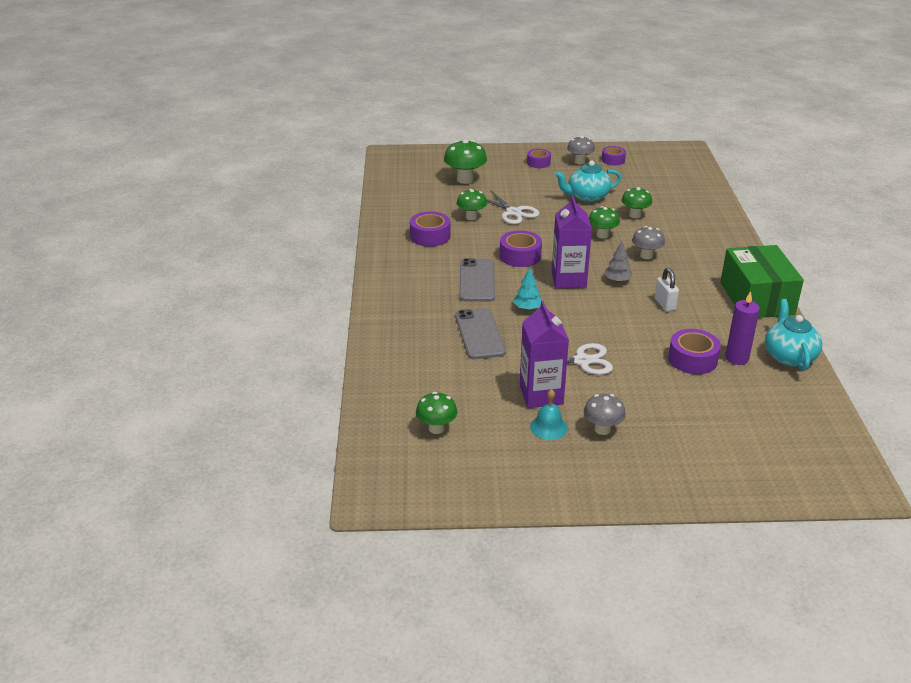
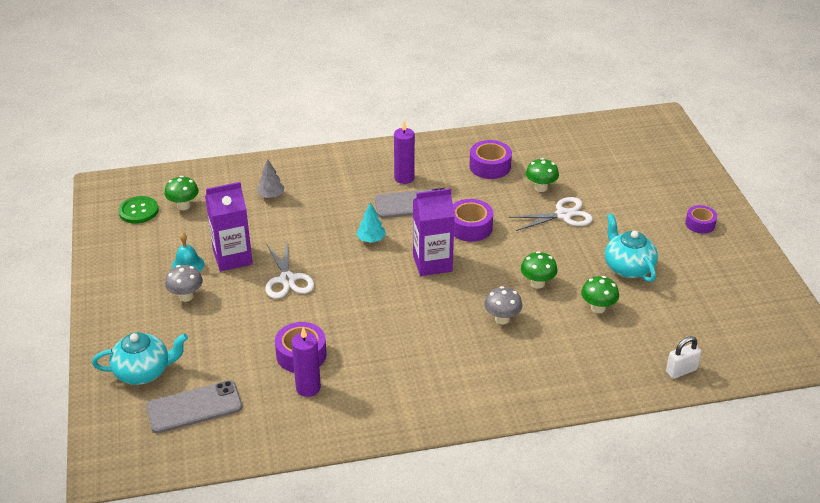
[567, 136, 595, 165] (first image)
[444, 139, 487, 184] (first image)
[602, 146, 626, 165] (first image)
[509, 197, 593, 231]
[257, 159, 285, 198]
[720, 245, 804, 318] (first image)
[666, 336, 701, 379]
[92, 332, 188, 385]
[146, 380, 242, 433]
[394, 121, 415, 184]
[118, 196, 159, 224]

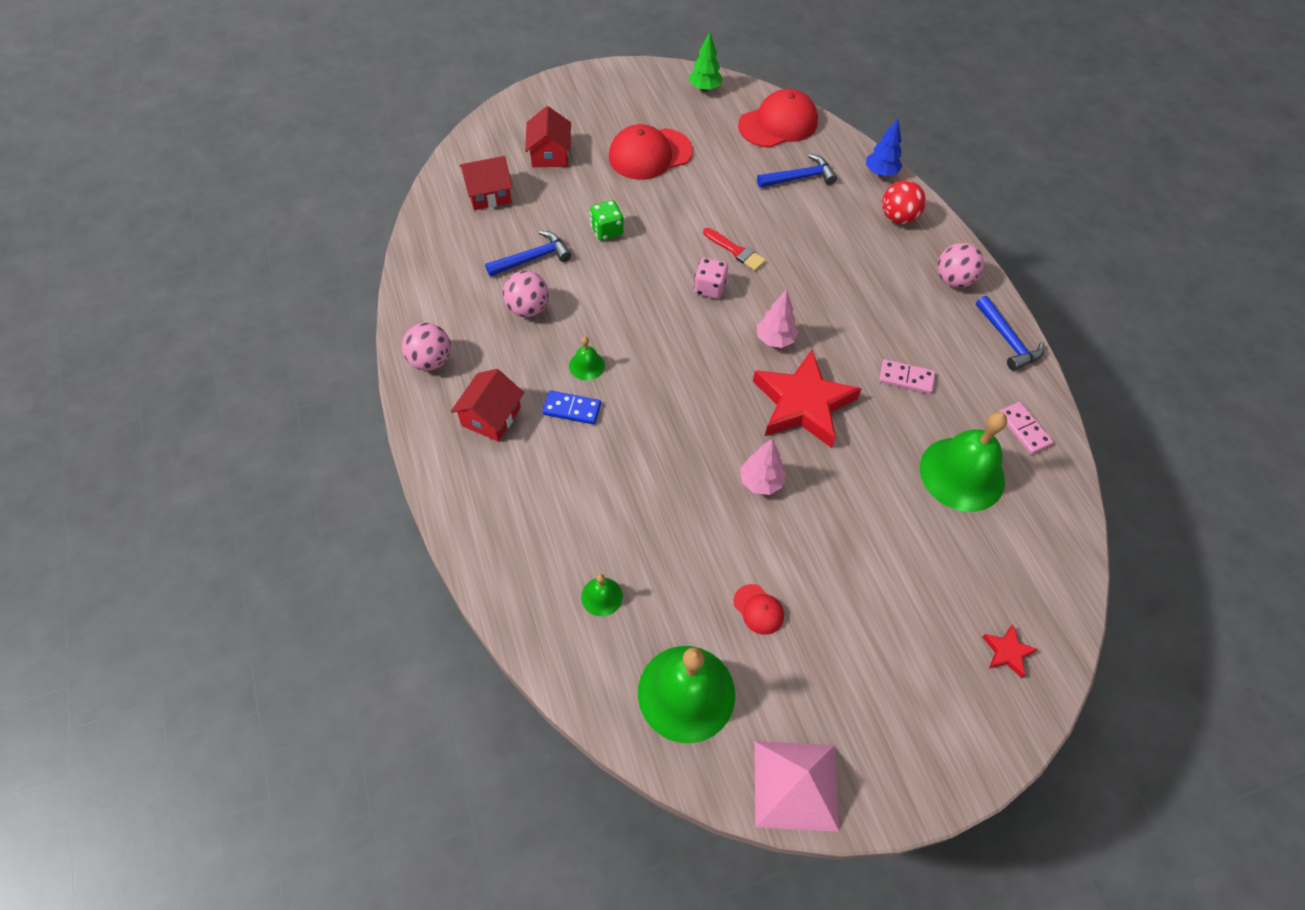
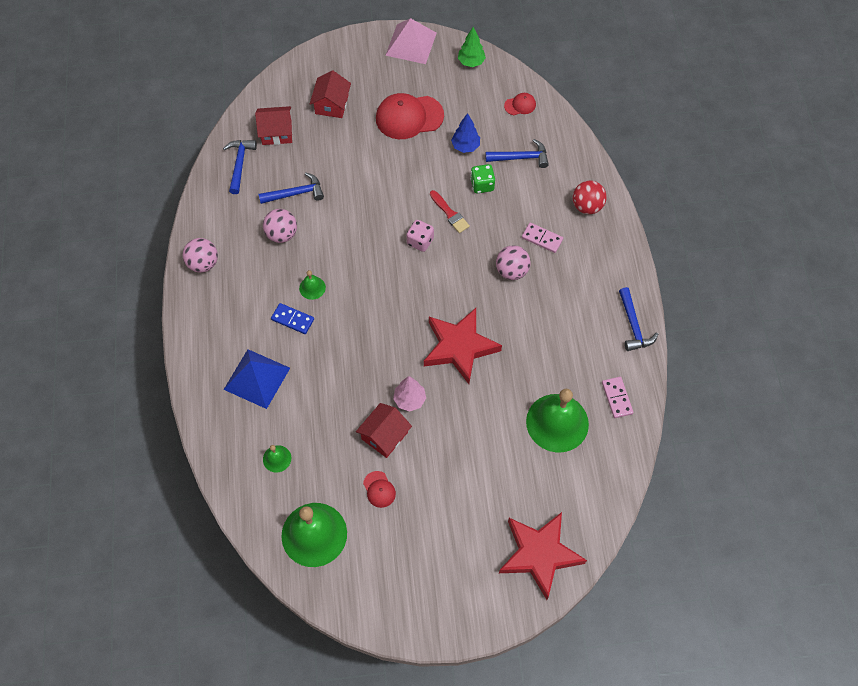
[504, 93, 536, 115]
[451, 113, 480, 153]
[470, 164, 495, 193]
[496, 245, 531, 280]
[757, 289, 798, 348] (first image)
[522, 223, 563, 253]
[356, 403, 412, 458]
[499, 512, 587, 600]
[385, 18, 437, 64]
[223, 140, 257, 194]
[223, 349, 290, 409]

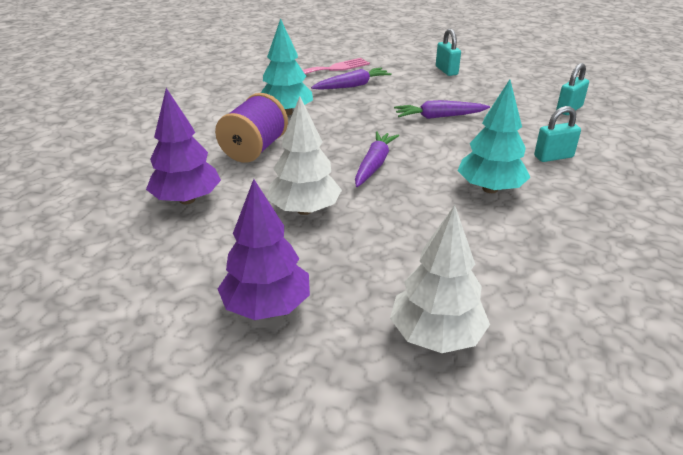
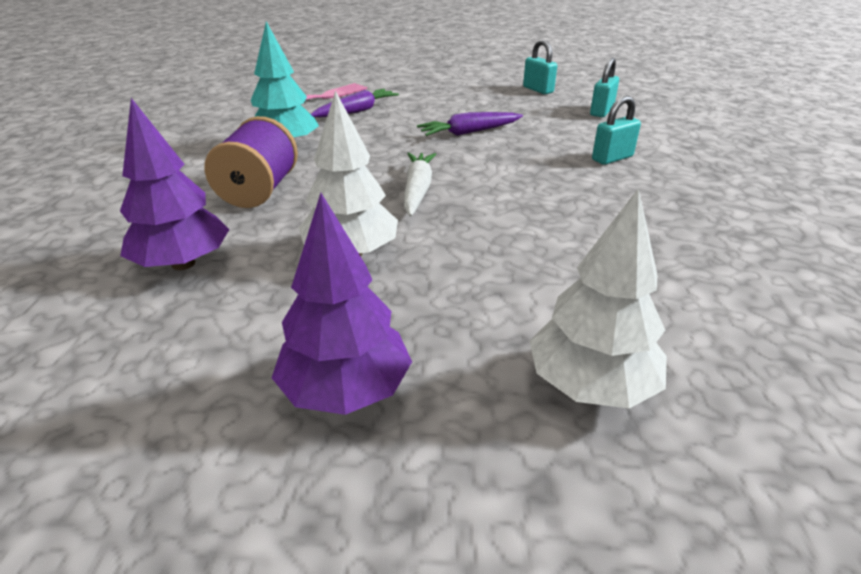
[523, 40, 557, 94]
[458, 79, 531, 193] (first image)
[404, 152, 436, 217]

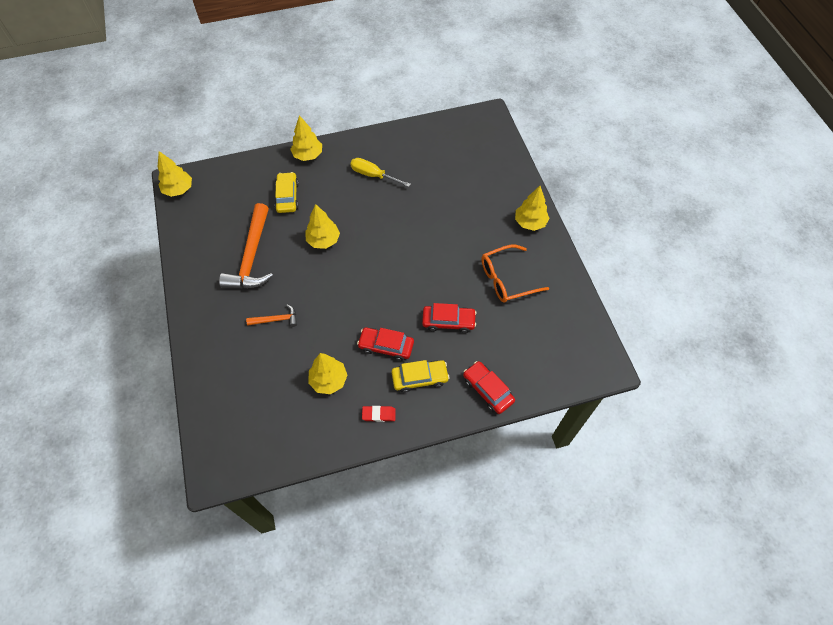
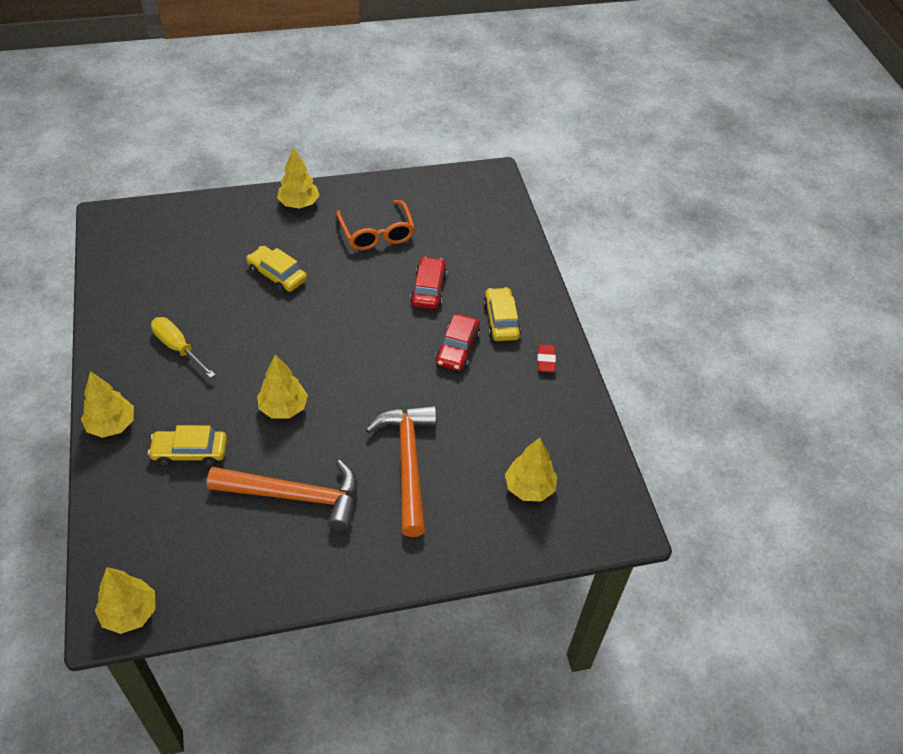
[151, 317, 215, 378]
[366, 405, 436, 537]
[505, 438, 557, 501]
[463, 361, 515, 414] (first image)
[247, 246, 307, 293]

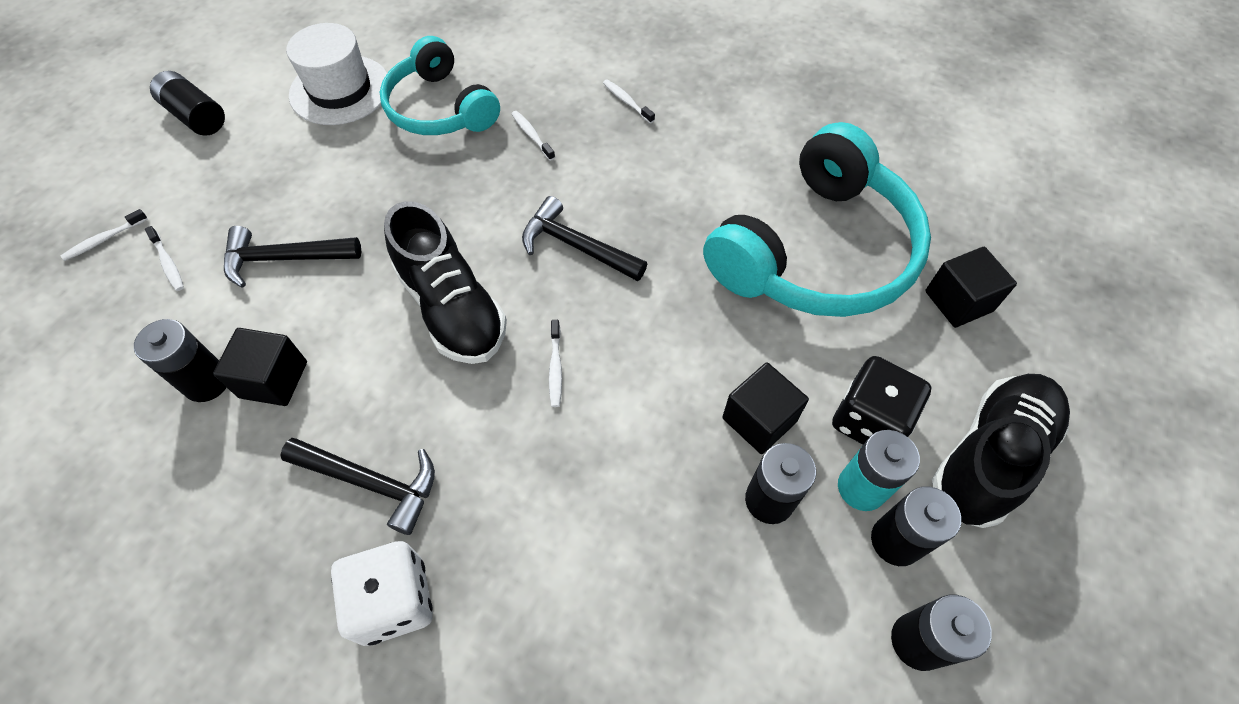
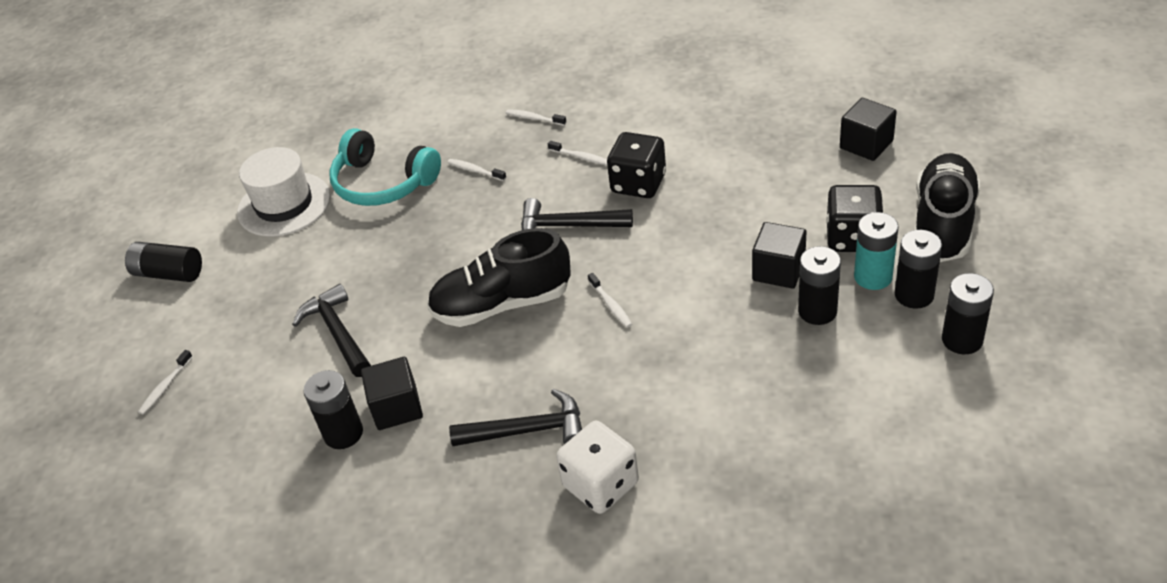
[703, 122, 931, 317] (first image)
[427, 228, 571, 327]
[548, 141, 607, 165]
[292, 284, 371, 377]
[607, 132, 666, 198]

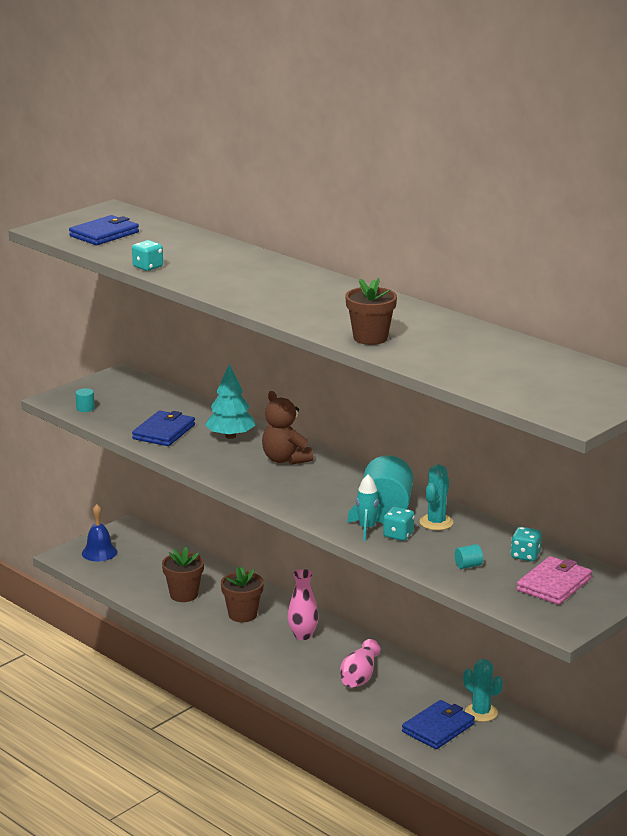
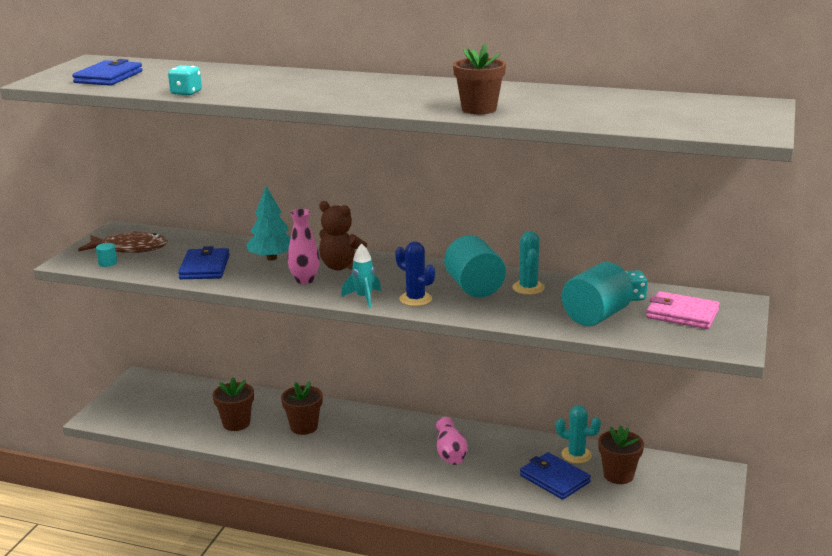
[341, 244, 381, 309]
[82, 504, 117, 561] (first image)
[383, 507, 414, 541] (first image)
[562, 262, 633, 326]
[646, 291, 720, 329]
[287, 209, 320, 284]
[520, 452, 591, 500]
[78, 231, 167, 253]
[395, 241, 435, 306]
[598, 426, 644, 484]

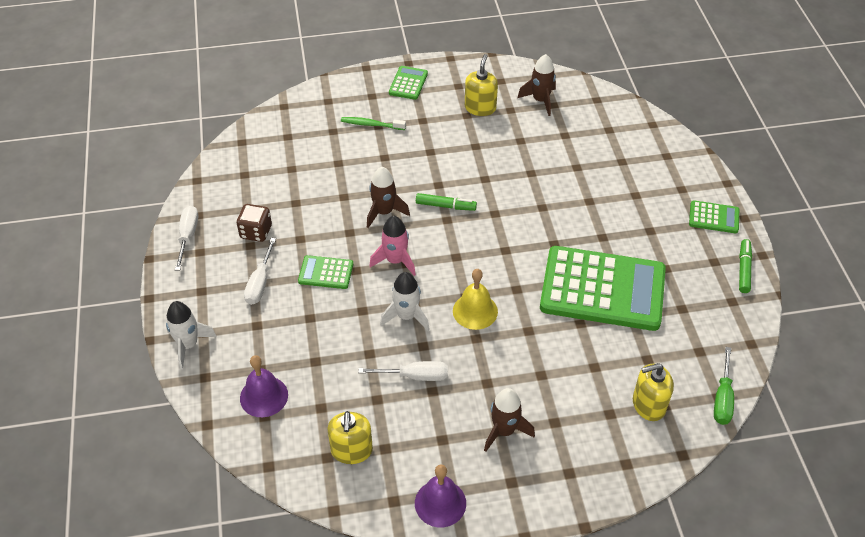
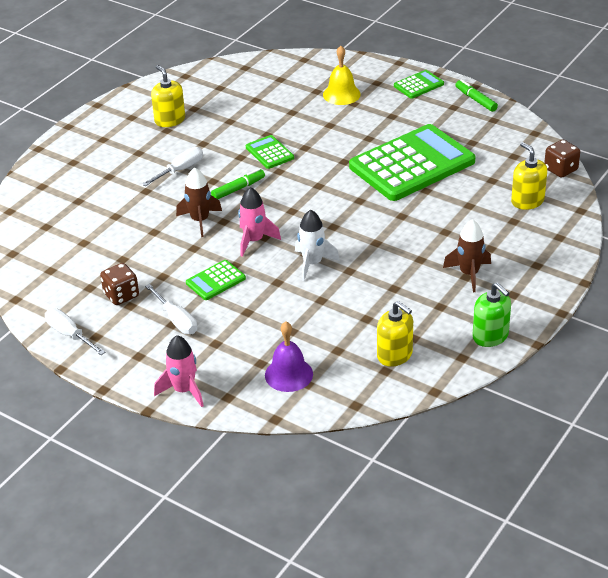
[517, 54, 556, 116] (first image)
[246, 135, 294, 169]
[341, 117, 406, 130] (first image)
[323, 46, 361, 105]
[154, 335, 204, 407]
[544, 140, 580, 178]
[142, 147, 203, 186]
[511, 142, 547, 210]
[472, 282, 511, 347]

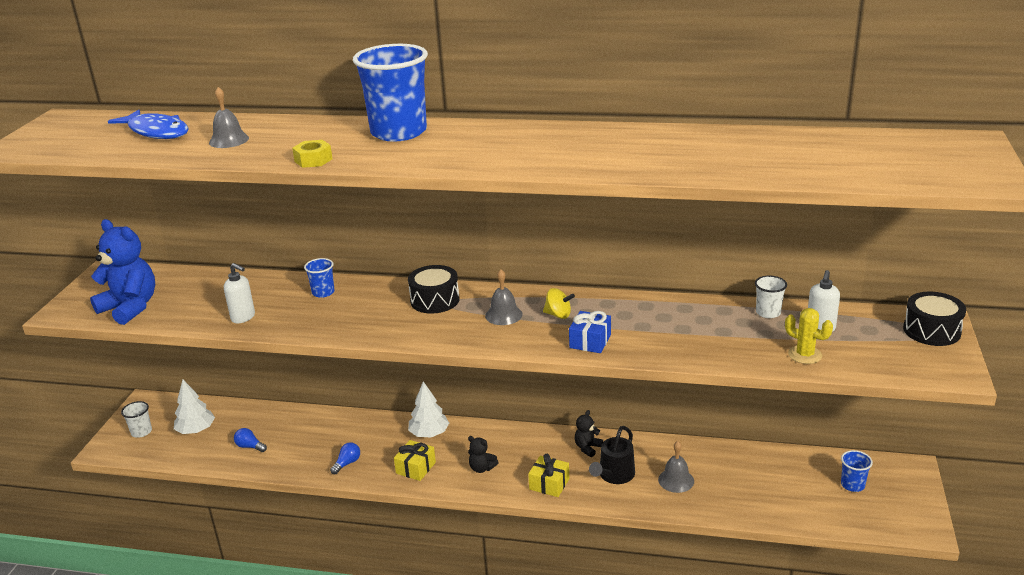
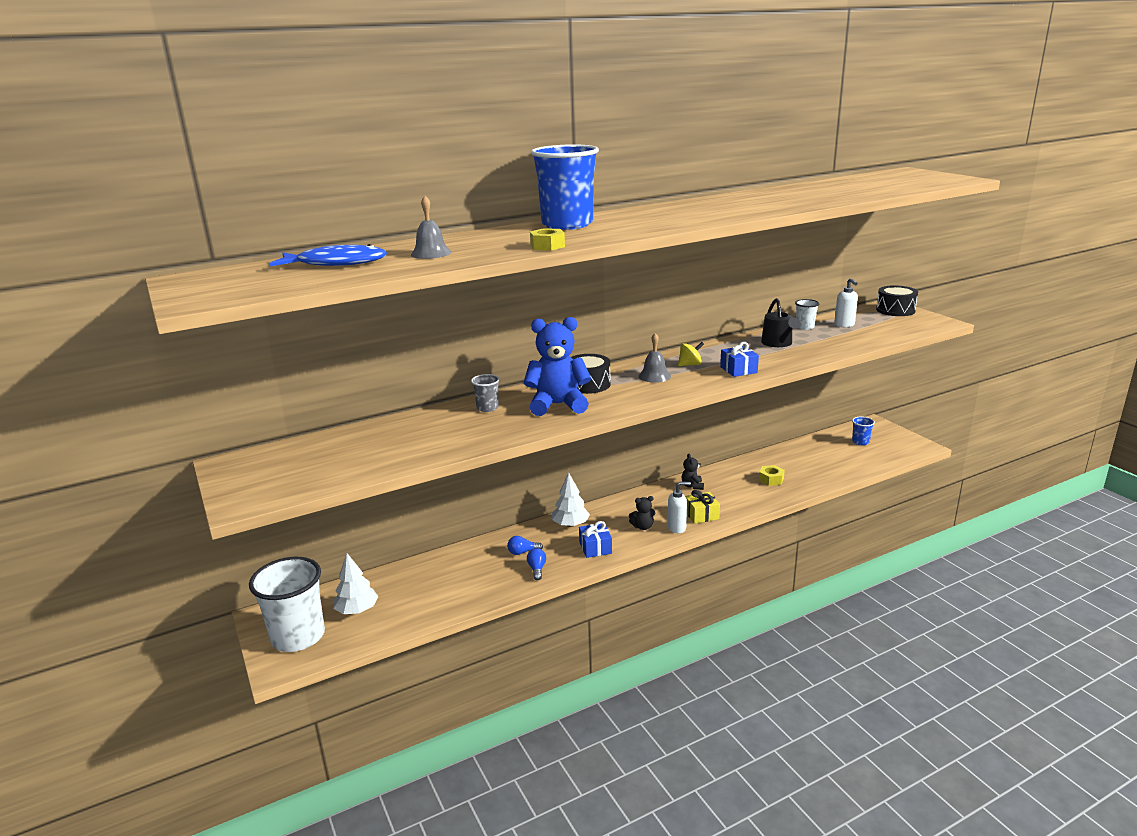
[524, 317, 591, 416]
[471, 374, 500, 412]
[668, 482, 691, 533]
[785, 308, 833, 364] (first image)
[249, 557, 325, 652]
[761, 298, 800, 347]
[507, 536, 543, 555]
[579, 521, 612, 558]
[759, 465, 785, 486]

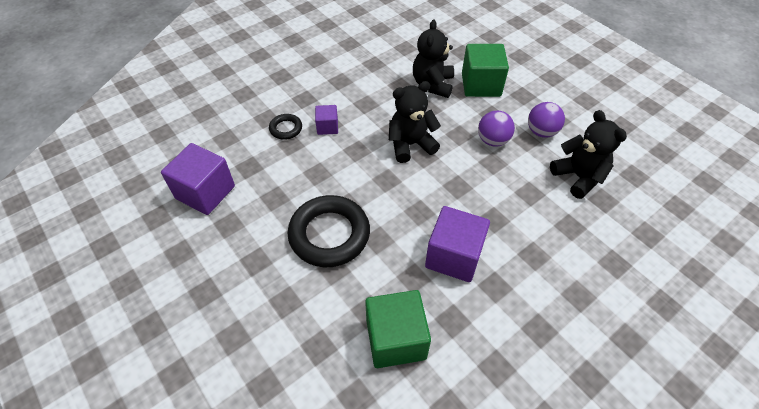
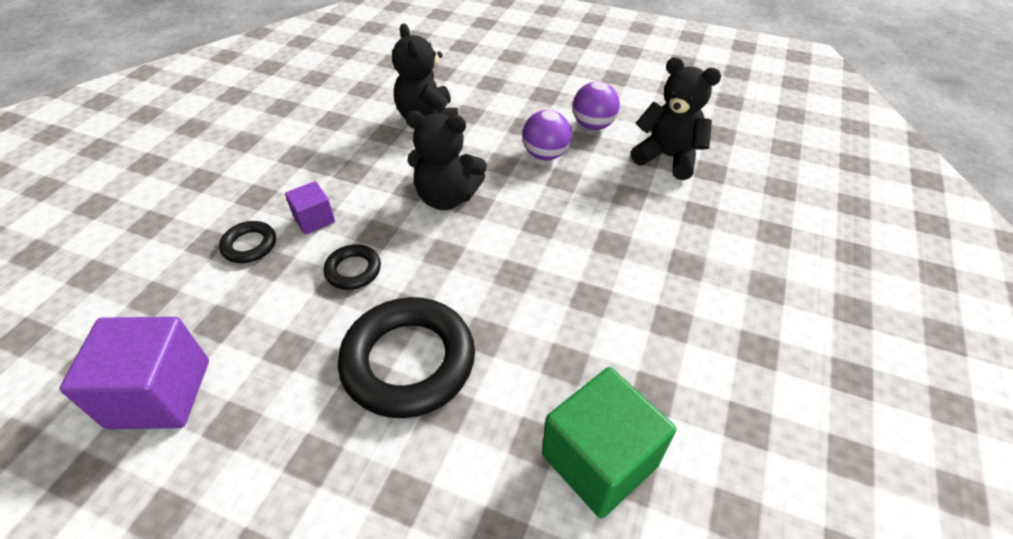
[462, 44, 509, 97] (first image)
[406, 111, 487, 210]
[425, 206, 490, 282] (first image)
[324, 244, 381, 290]

